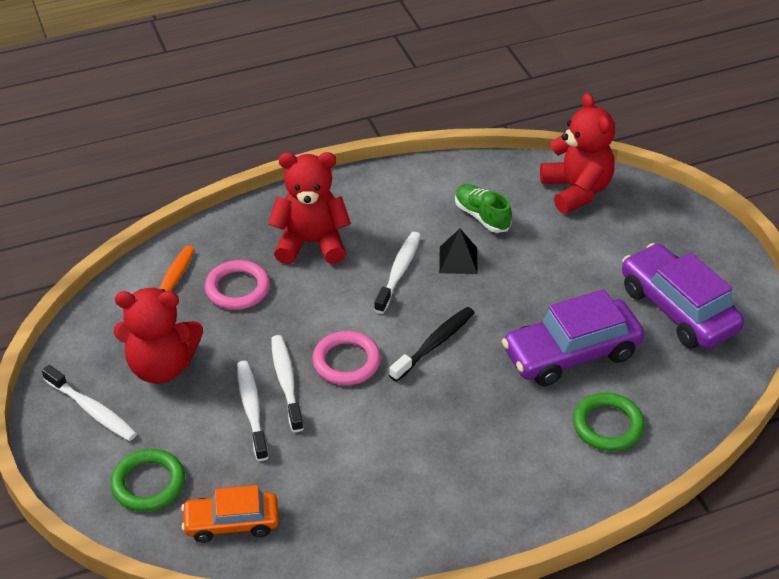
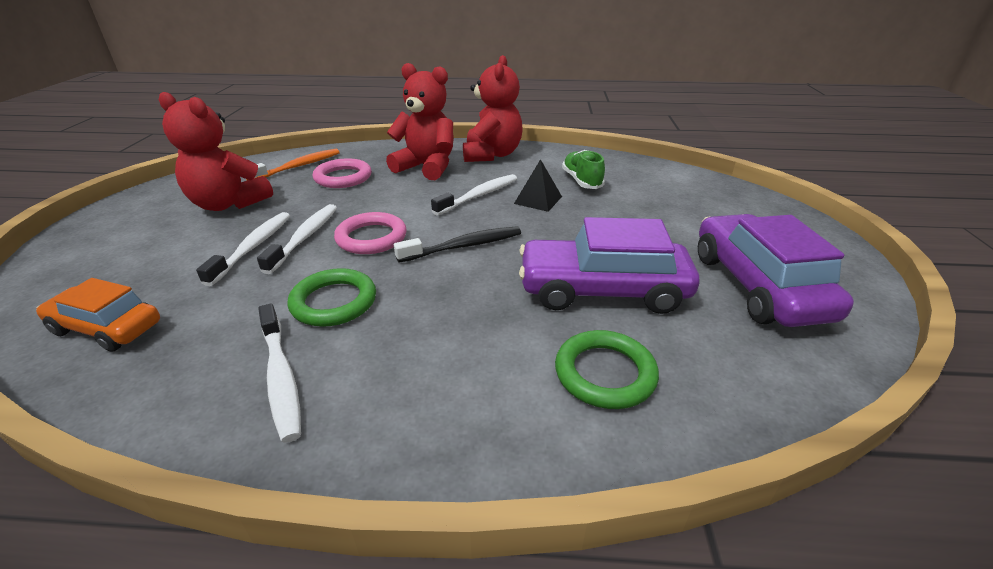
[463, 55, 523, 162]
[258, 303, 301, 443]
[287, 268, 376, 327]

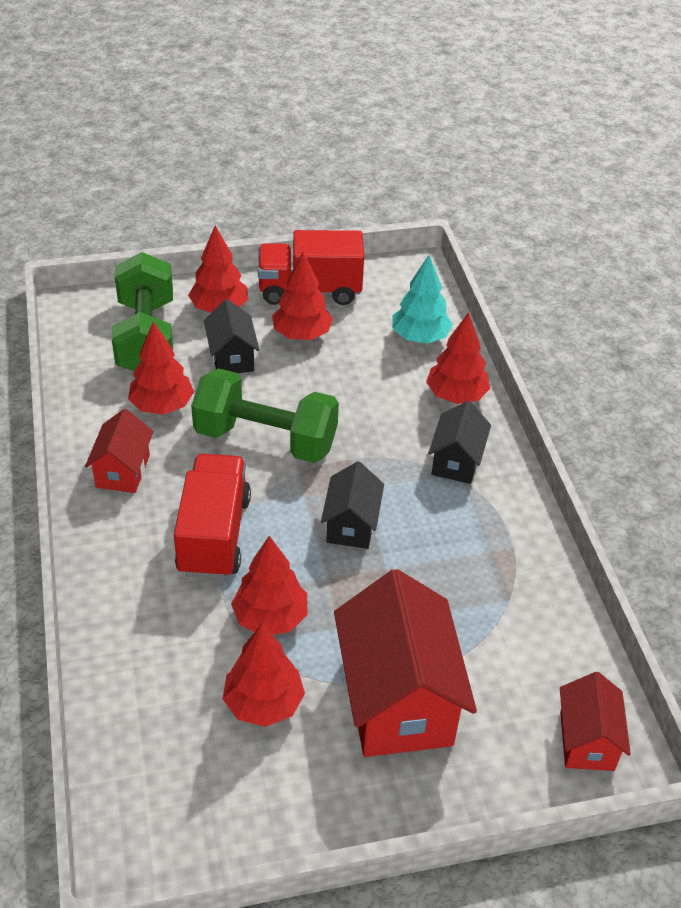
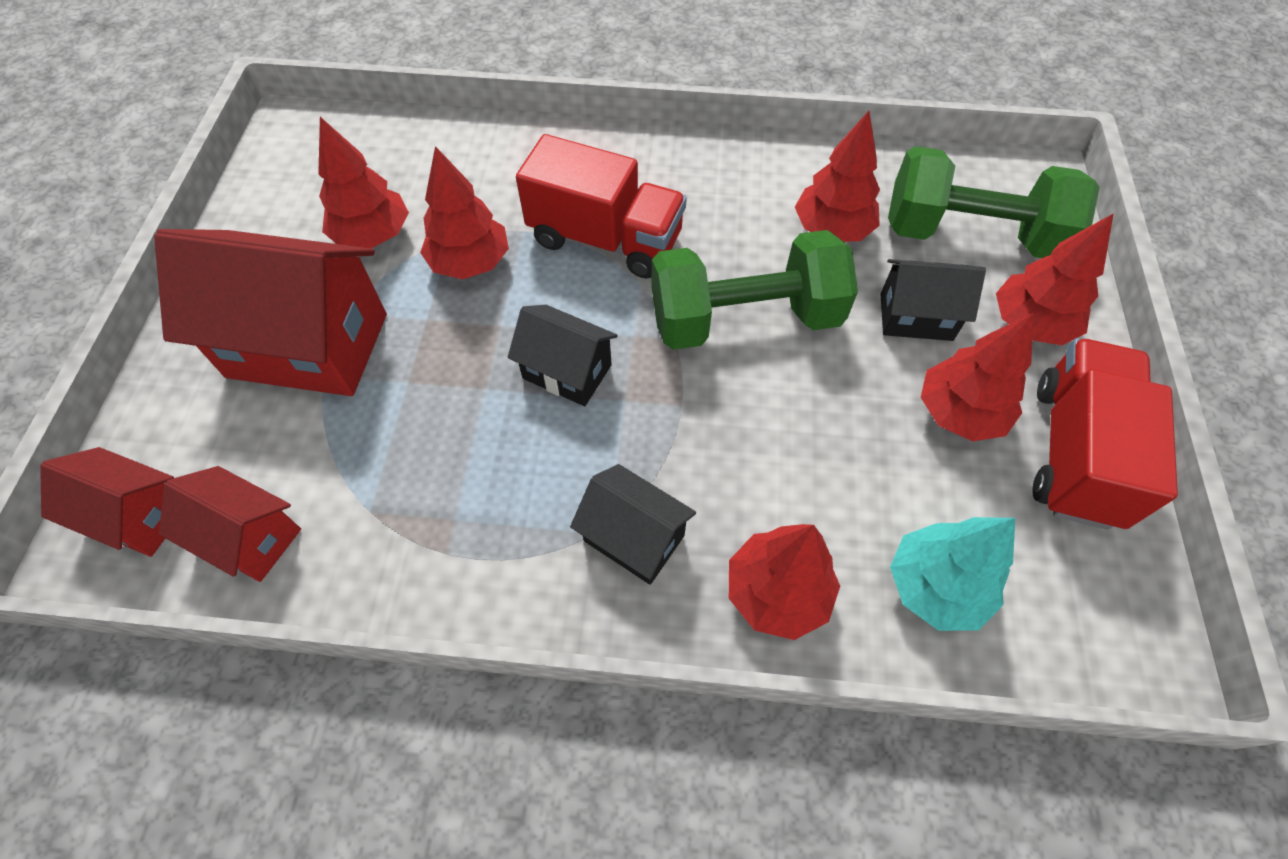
[651, 230, 858, 350]
[159, 466, 301, 582]

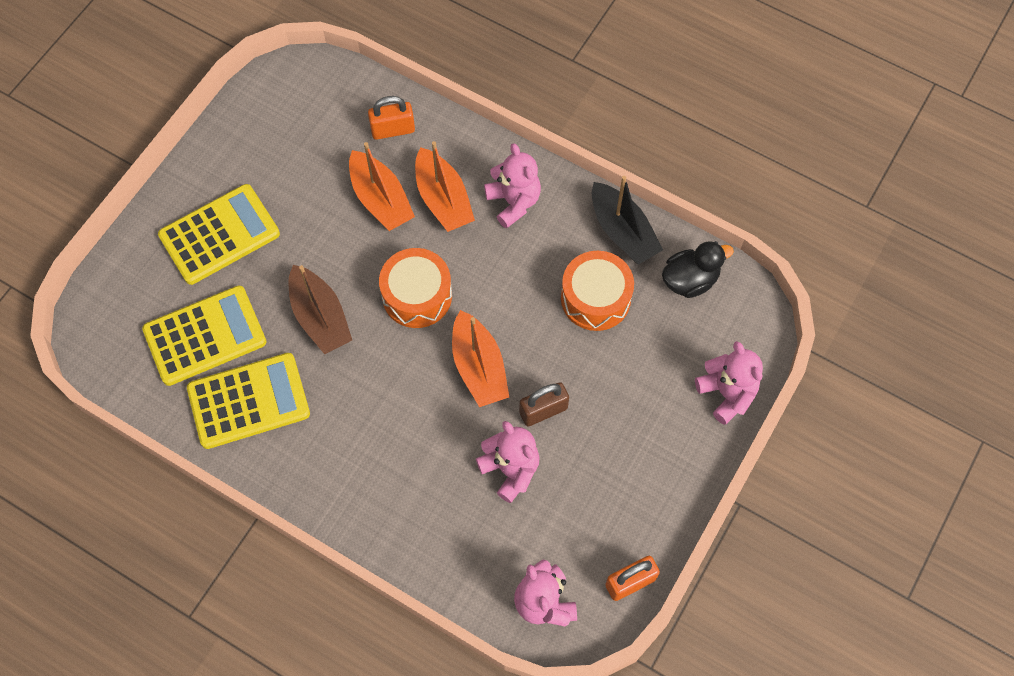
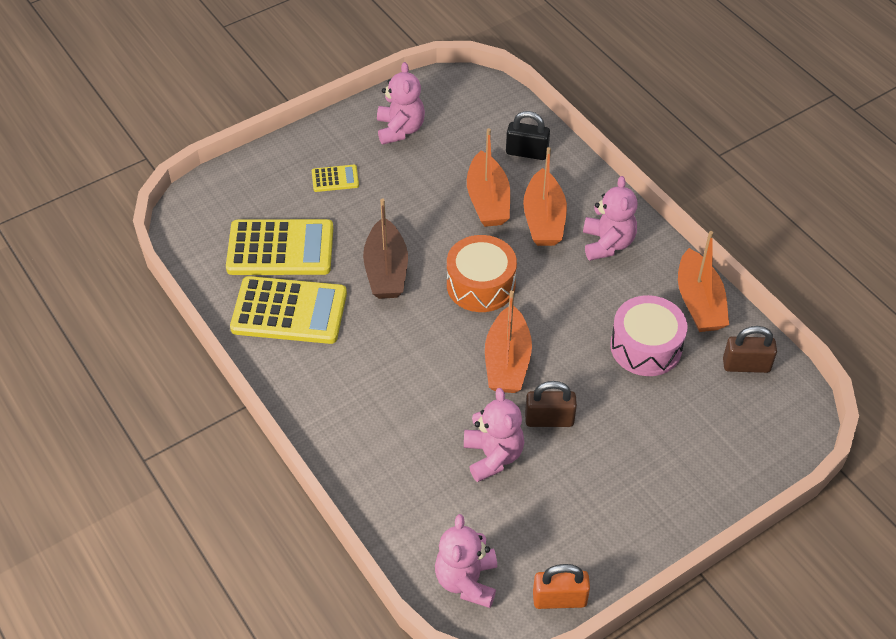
[506, 111, 550, 160]
[678, 231, 729, 332]
[312, 165, 359, 192]
[723, 326, 777, 373]
[610, 295, 687, 376]
[377, 62, 425, 145]

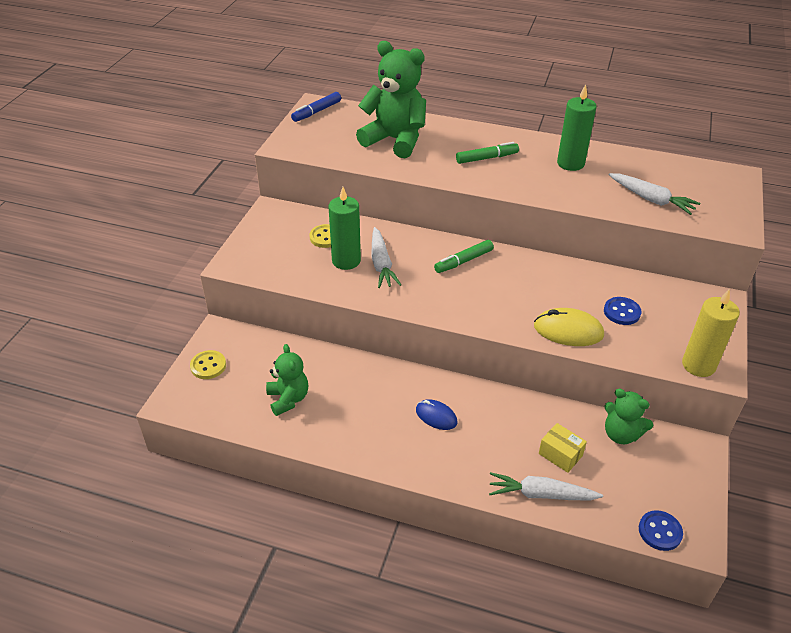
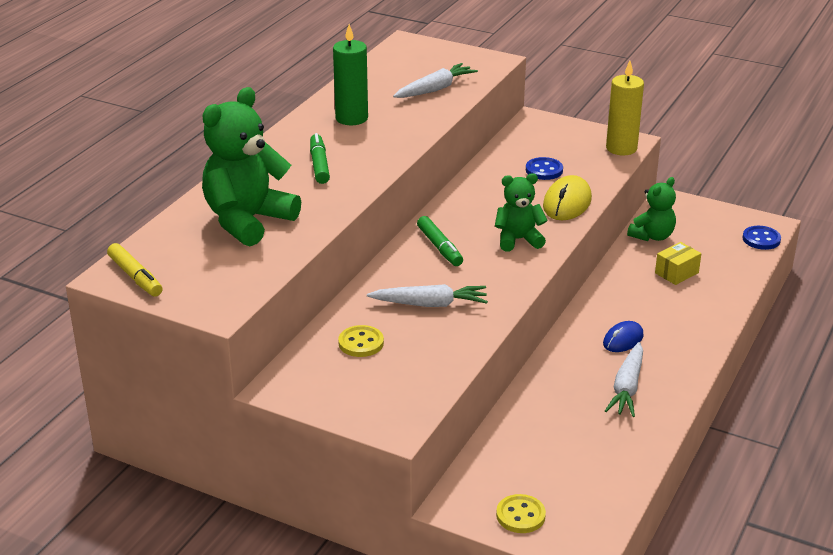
[107, 243, 163, 297]
[328, 187, 361, 270] (first image)
[495, 173, 548, 252]
[605, 342, 643, 417]

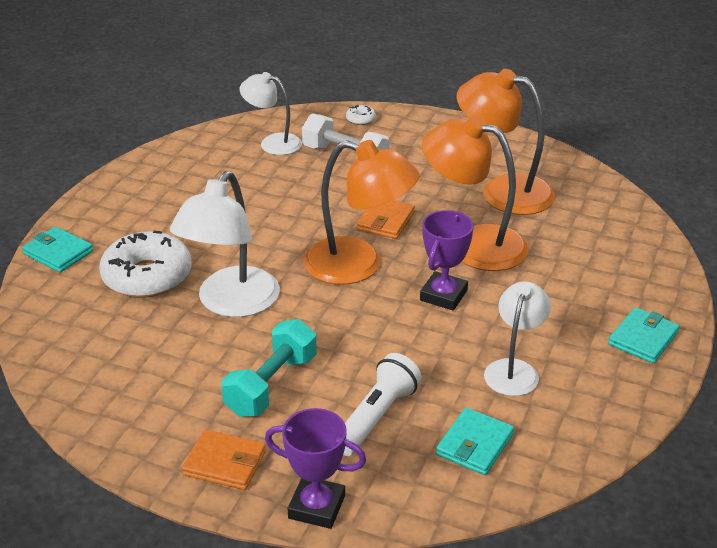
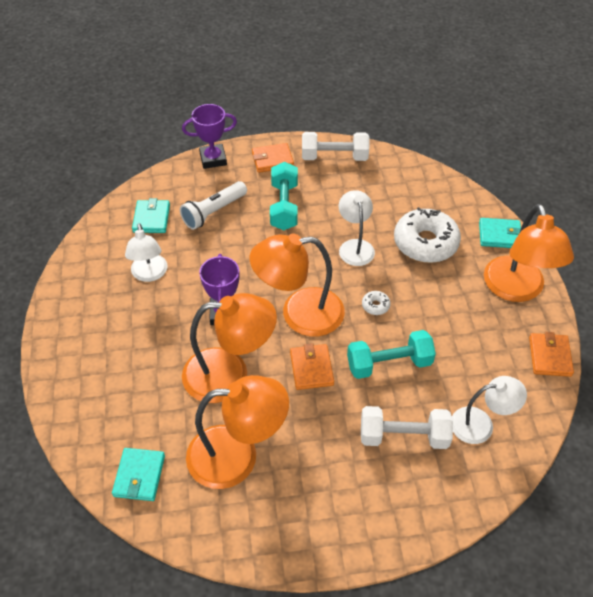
[362, 291, 391, 315]
[339, 190, 375, 266]
[112, 448, 165, 501]
[180, 181, 247, 230]
[302, 132, 369, 161]
[484, 204, 574, 302]
[347, 330, 436, 379]
[529, 332, 574, 377]

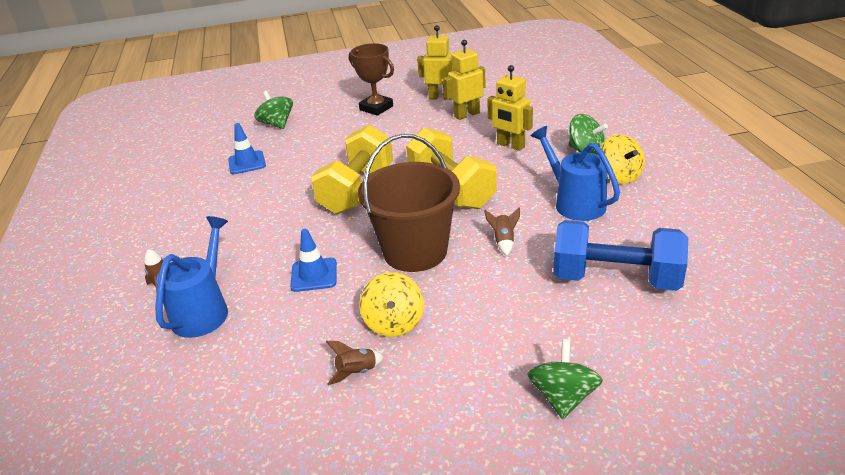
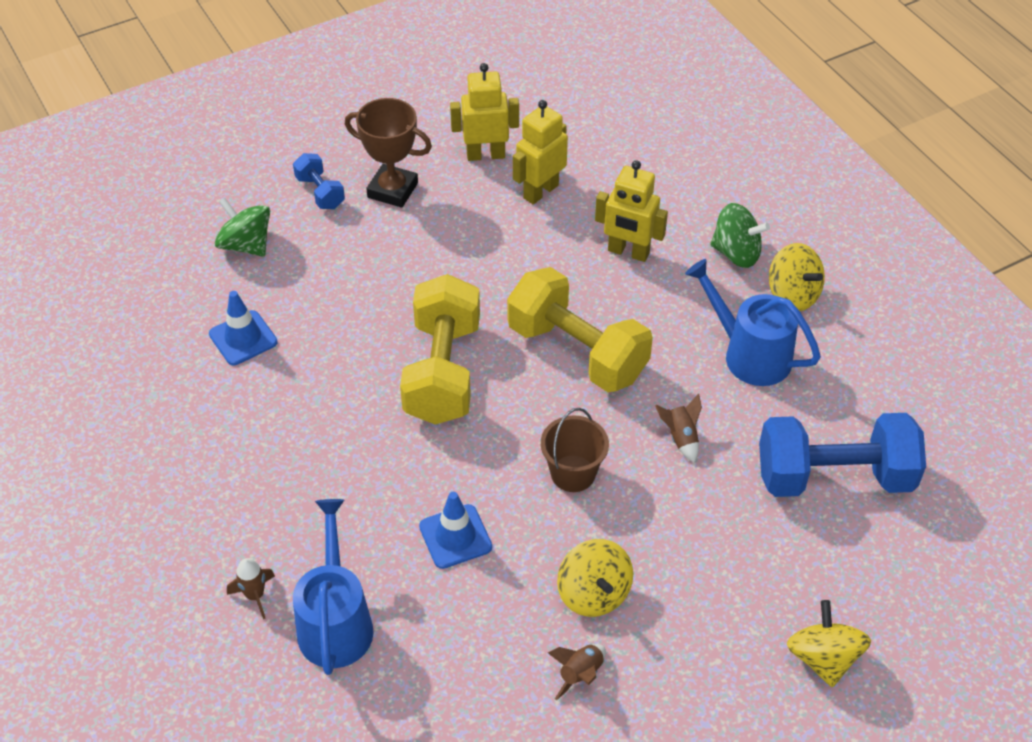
[541, 408, 609, 492]
[787, 600, 871, 687]
[293, 153, 345, 209]

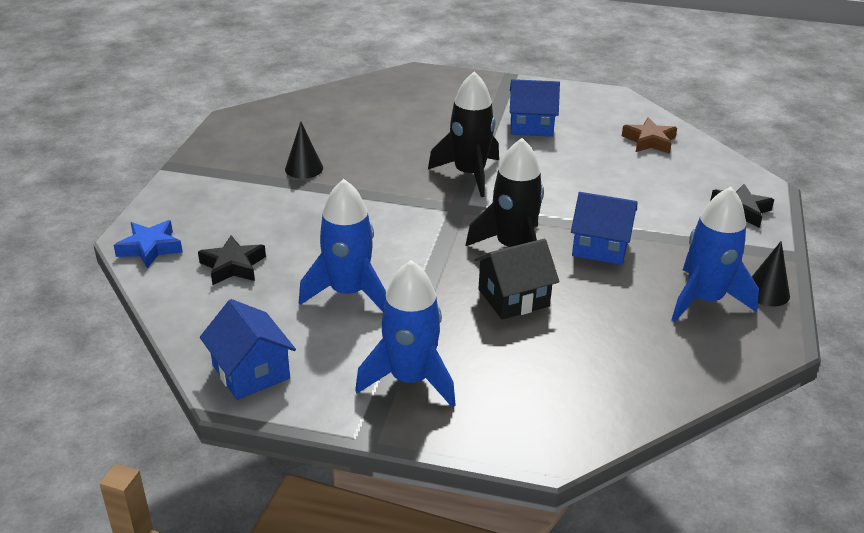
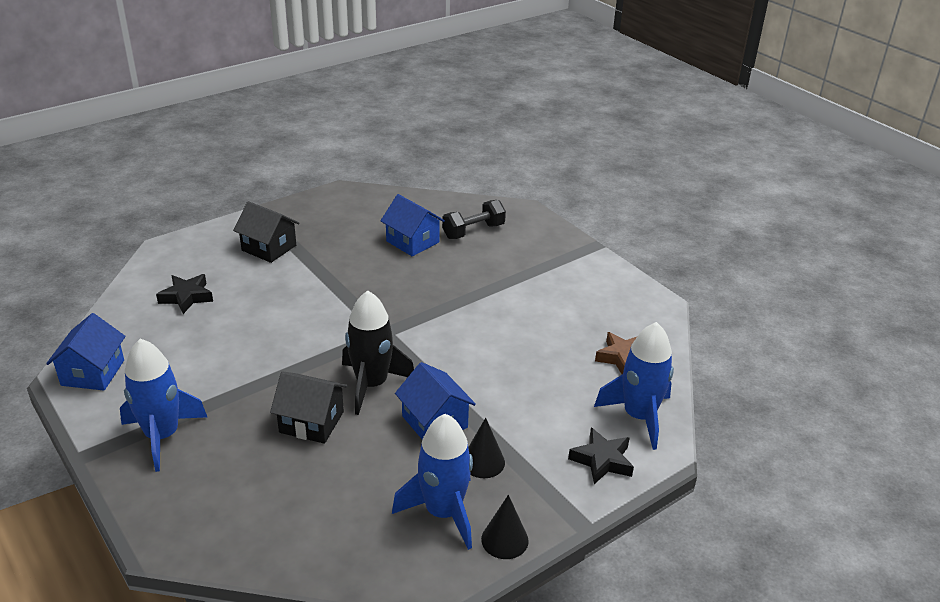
[428, 71, 499, 197] (first image)
[380, 194, 445, 256]
[468, 418, 505, 478]
[594, 322, 674, 450]
[113, 220, 183, 268] (first image)
[442, 200, 506, 239]
[233, 201, 300, 263]

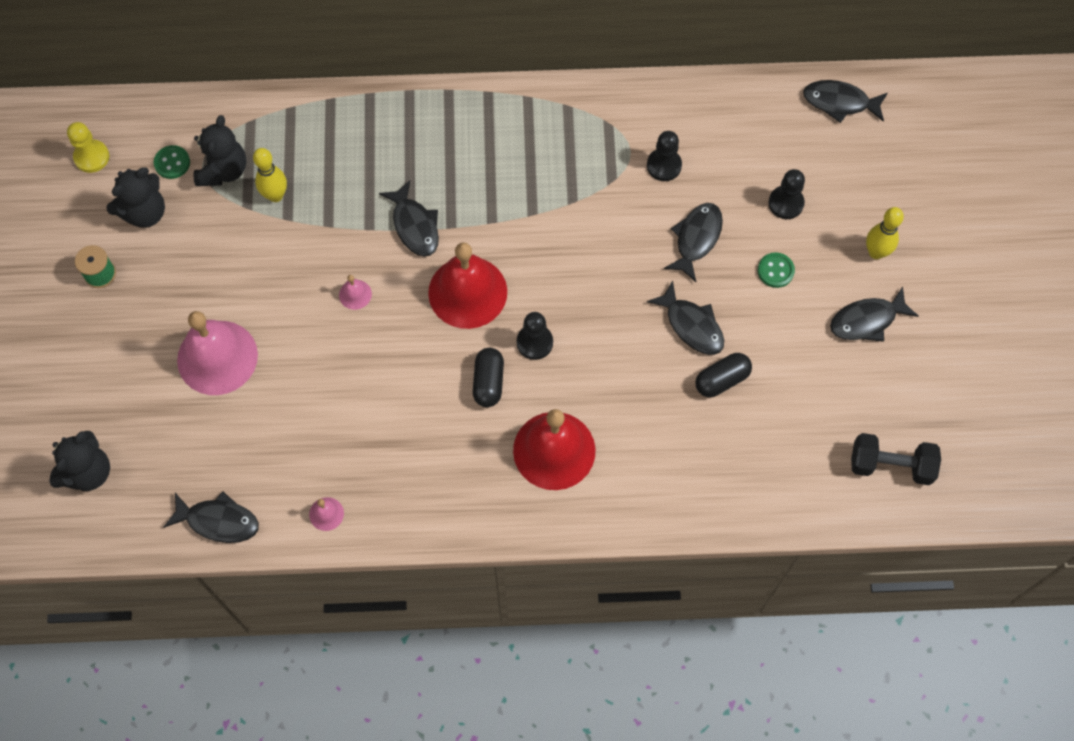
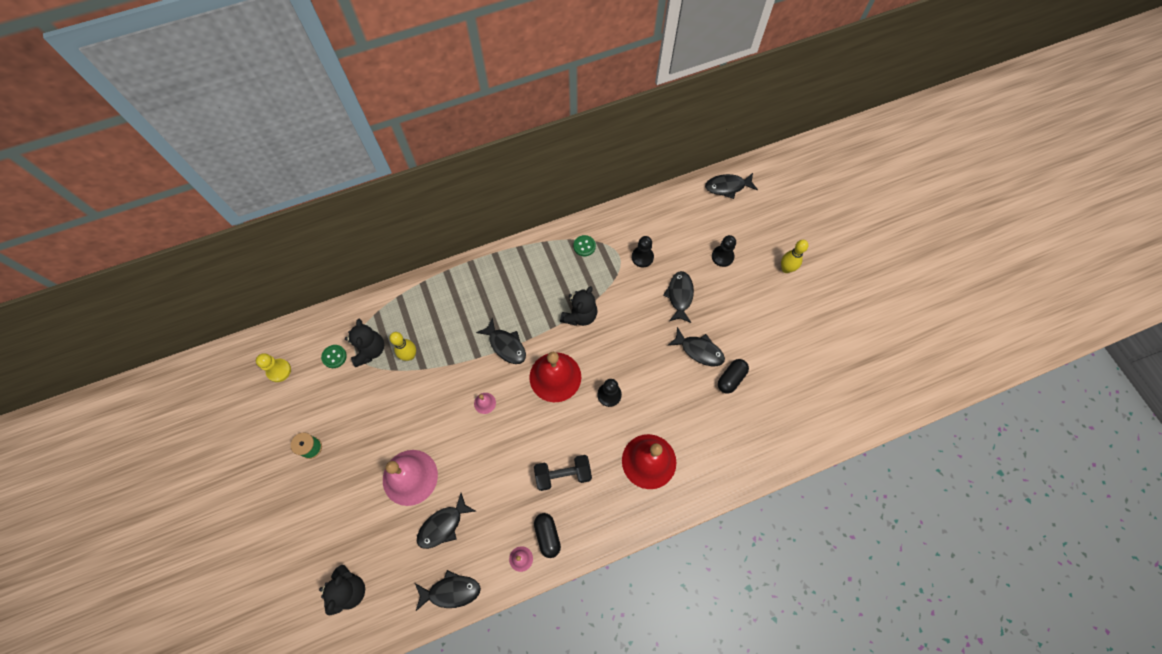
[560, 286, 598, 326]
[573, 235, 596, 256]
[417, 493, 475, 549]
[534, 513, 561, 558]
[534, 455, 592, 491]

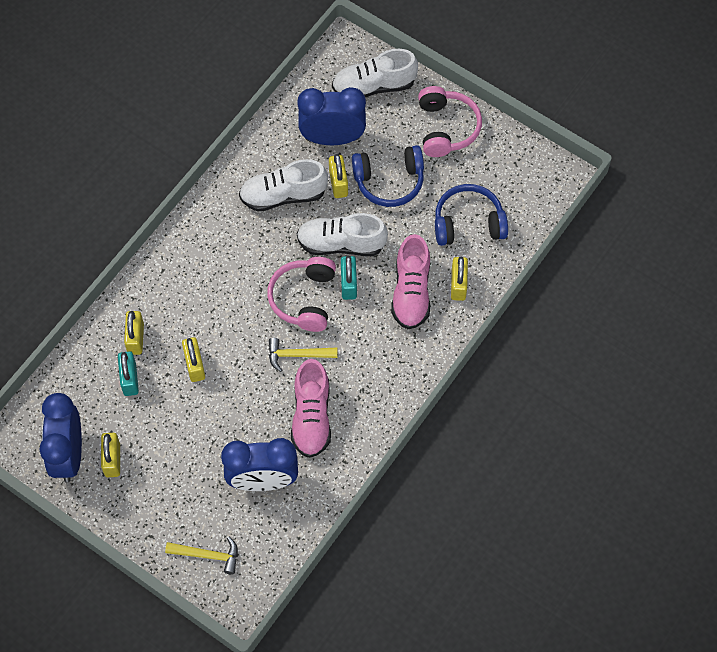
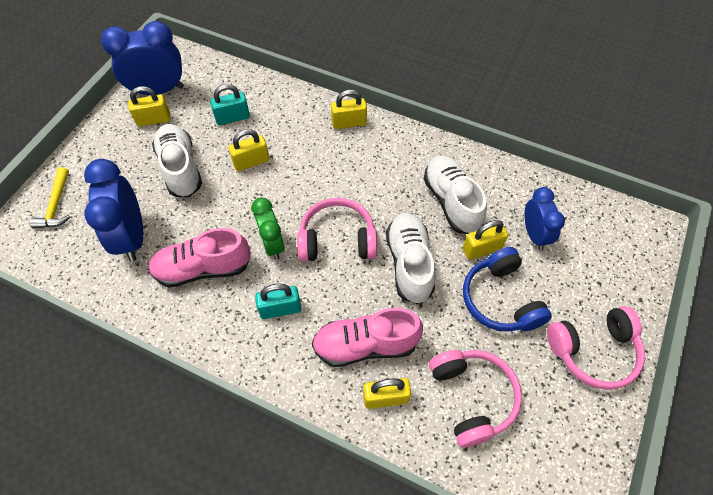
[152, 124, 202, 197]
[525, 187, 565, 250]
[429, 350, 522, 448]
[255, 284, 301, 319]
[331, 90, 367, 129]
[251, 197, 284, 260]

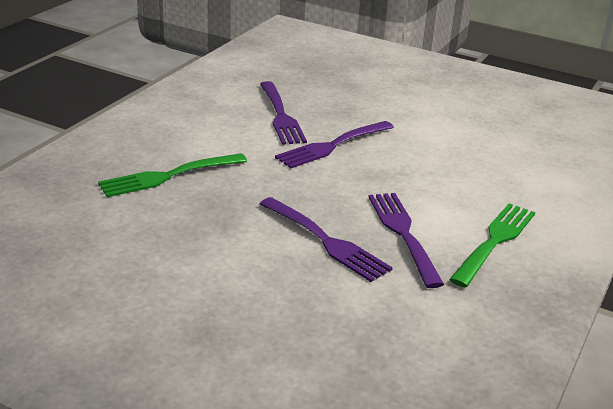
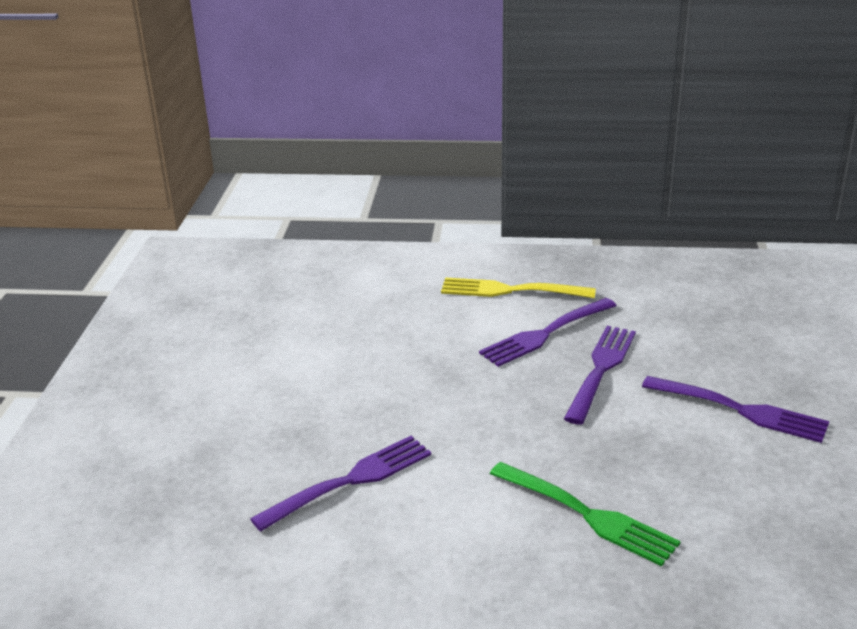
[642, 376, 829, 443]
[441, 277, 596, 298]

